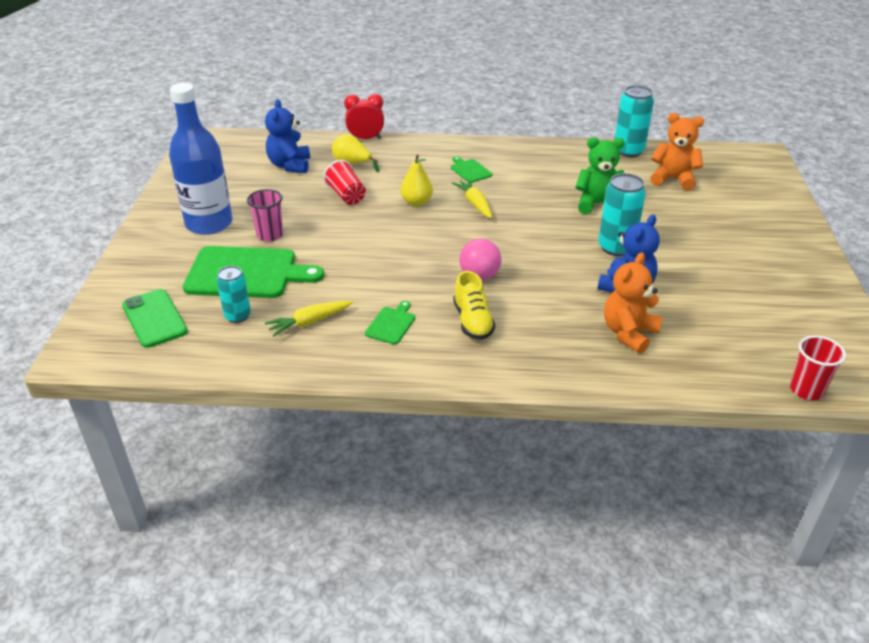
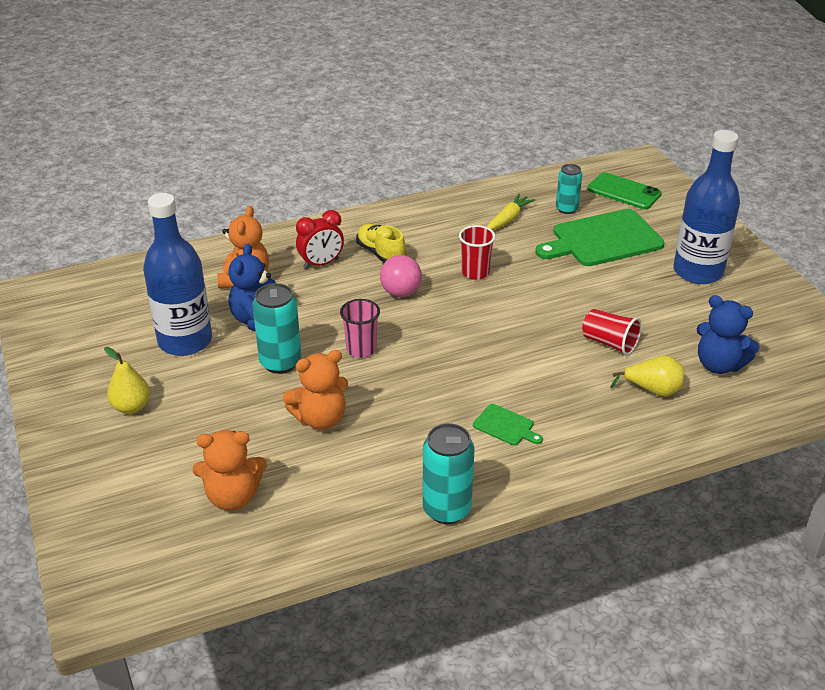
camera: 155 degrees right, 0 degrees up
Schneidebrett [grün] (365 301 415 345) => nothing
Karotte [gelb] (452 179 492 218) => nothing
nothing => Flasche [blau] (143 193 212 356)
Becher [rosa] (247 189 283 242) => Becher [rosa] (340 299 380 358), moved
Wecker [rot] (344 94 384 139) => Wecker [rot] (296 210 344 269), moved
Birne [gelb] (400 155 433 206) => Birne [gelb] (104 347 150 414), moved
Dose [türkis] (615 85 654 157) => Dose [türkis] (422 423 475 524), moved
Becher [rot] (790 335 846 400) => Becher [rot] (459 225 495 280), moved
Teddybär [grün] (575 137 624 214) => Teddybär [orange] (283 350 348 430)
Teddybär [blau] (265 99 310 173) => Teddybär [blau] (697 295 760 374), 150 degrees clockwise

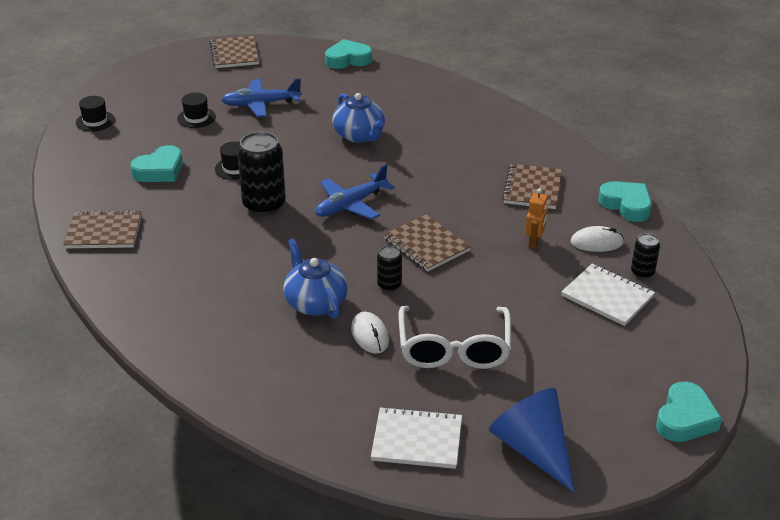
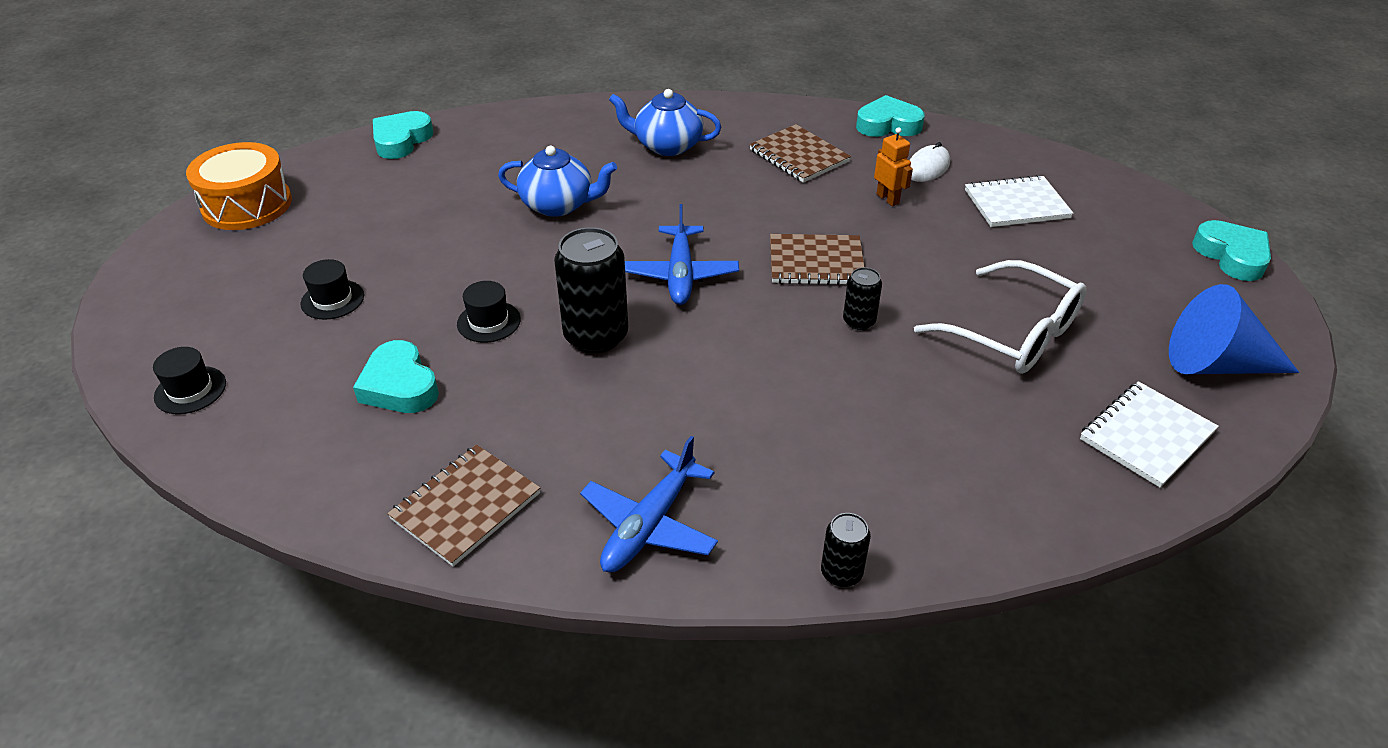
camera: 50 degrees left, 5 degrees up
Computermaus [weiß] (351 312 389 354) => nothing
Flugzeug [blau] (221 78 302 117) => Flugzeug [blau] (580 436 718 572), moved
Teekanne [blau] (283 238 348 319) => Teekanne [blau] (609 89 721 156), moved
Dose [schwarz] (631 233 660 279) => Dose [schwarz] (821 513 871 587), moved
Notizbuch [braun] (210 35 259 68) => Trommel [orange] (186 142 292 230)
Herz [türkis] (131 145 183 182) => Herz [türkis] (353 340 439 413), 150 degrees clockwise

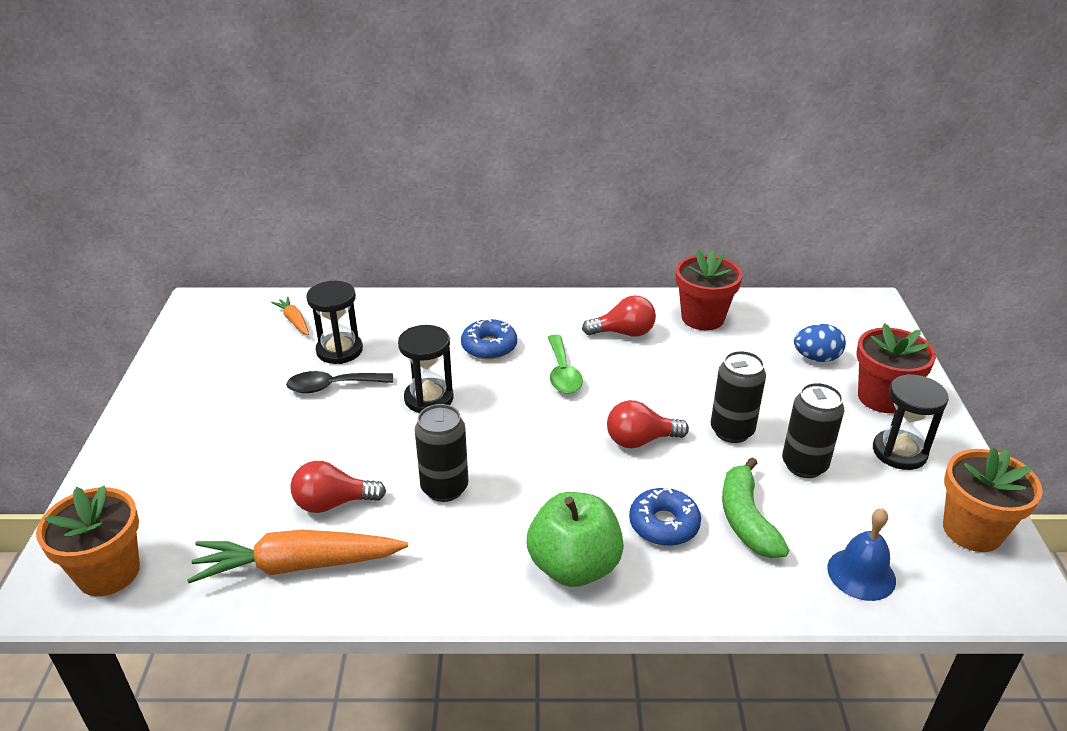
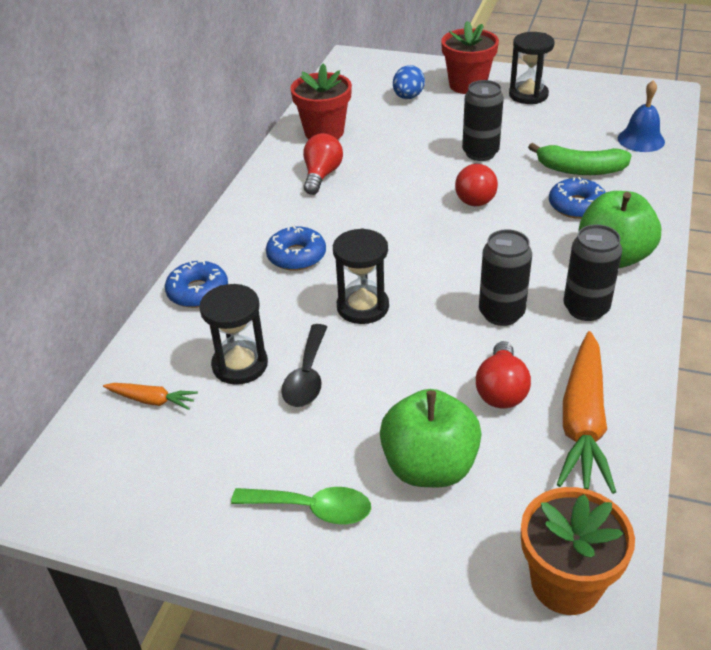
camera: 70 degrees left, 5 degrees up
Blumentopf [orange] (943 447 1043 552) => nothing
nothing => Donut [blau] (165 260 228 308)
nothing => Apfel [grün] (380 389 482 487)
Löffel [grün] (548 334 583 394) => Löffel [grün] (231 487 371 524), moved
Dose [schwarz] (782 383 844 478) => Dose [schwarz] (563 225 622 321), moved
Karotte [orange] (271 297 309 335) => Karotte [orange] (103 383 198 410), 150 degrees counterclockwise

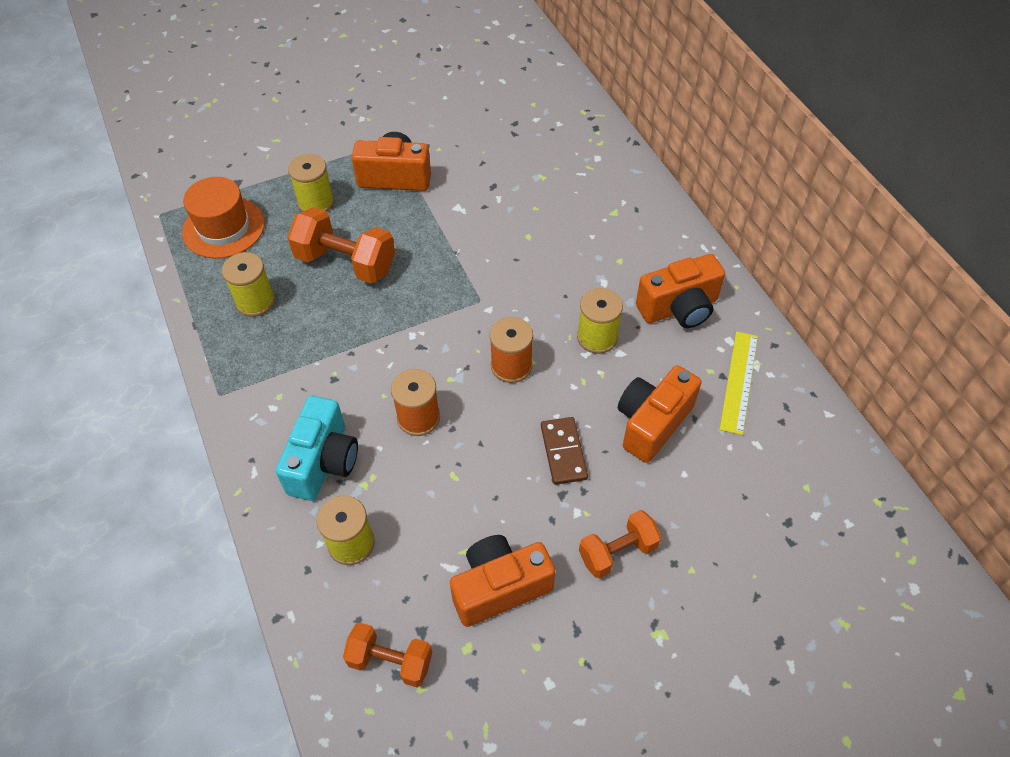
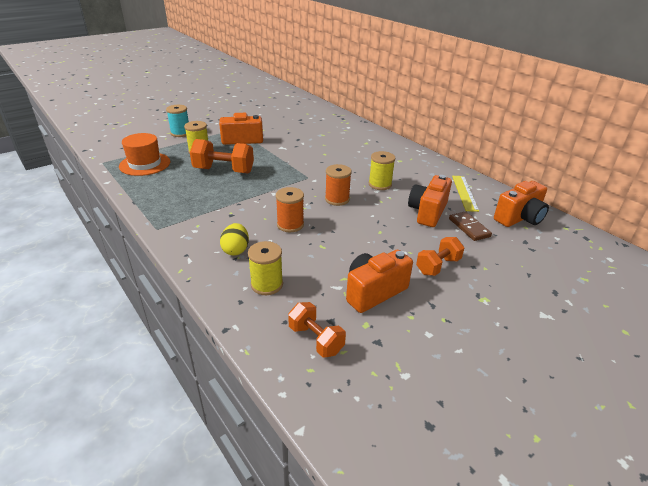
camera: 15 degrees left, 20 degrees down
Garnrolle [gelb] (222 252 275 317) => nothing
nothing => Garnrolle [türkis] (166 105 189 137)
Dominostein [braun] (541 417 588 485) => Dominostein [braun] (449 211 492 241), moved
Kamera [orange] (636 254 725 328) => Kamera [orange] (494 181 549 227), moved
Kamera [türkis] (276 396 358 501) => Ei [gelb] (220 223 249 256)
Hantel [orange] (343 622 432 687) => Hantel [orange] (288 302 346 358), 45 degrees clockwise

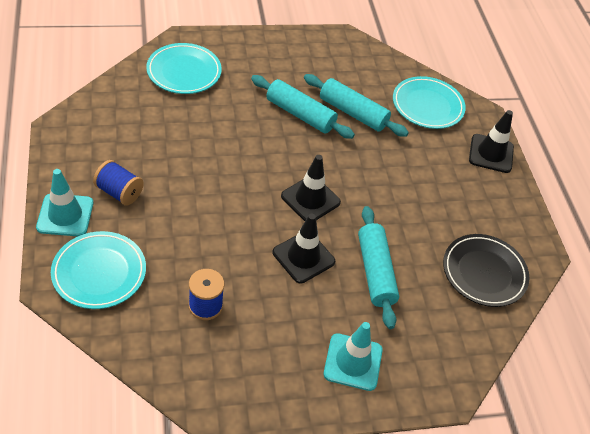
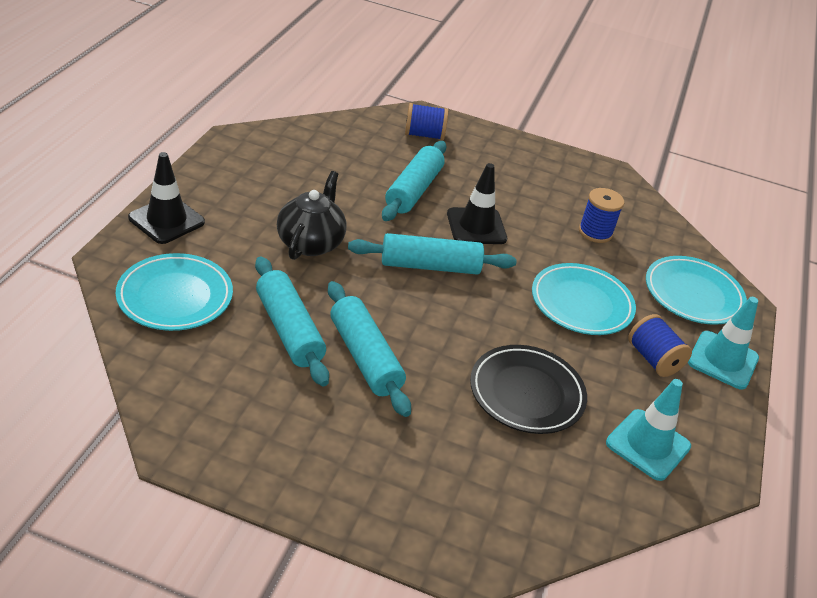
camera: 150 degrees left, 10 degrees down
nothing => Teekanne [schwarz] (277 171 346 260)
nothing => Garnrolle [blau] (405 103 448 140)
Teller [türkis] (146 43 222 94) => Teller [türkis] (532 263 636 335), moved
Leitkegel [türkis] (324 322 383 391) => Leitkegel [türkis] (606 379 691 481), moved
Teller [schwarz] (443 234 530 307) => Teller [schwarz] (470 345 587 434), moved
Leitkegel [schwarz] (281 155 341 221) => Nudelholz [türkis] (348 233 517 275)

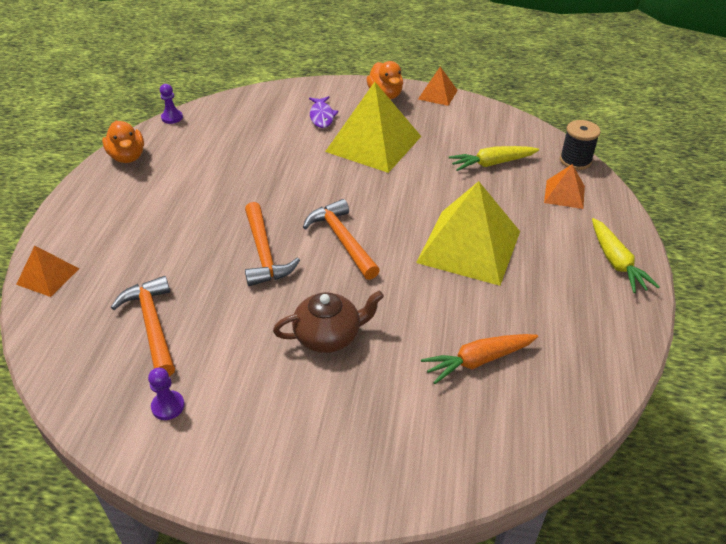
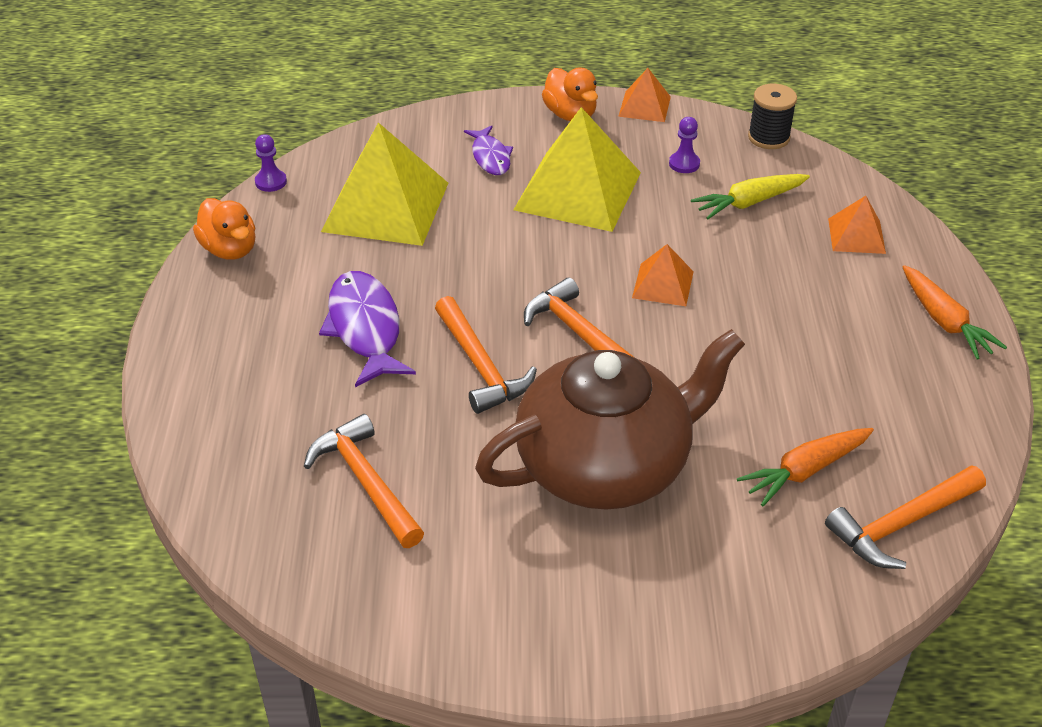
camera: 10 degrees left, 0 degrees up
nothing => Fisch [lila] (319 271 416 387)
nothing => Hammer [orange] (825 465 986 569)
Pyramide [orange] (16 246 79 297) => Pyramide [orange] (632 244 694 306), moved
Bauer [lila] (148 368 185 420) => Bauer [lila] (669 117 700 173), moved
Pyramide [gelb] (416 181 520 286) => Pyramide [gelb] (321 122 448 246), moved
Garnrolle [schwarz] (560 120 600 170) => Garnrolle [schwarz] (748 84 797 149), moved
Karotte [gelb] (592 218 660 293) => Karotte [orange] (903 265 1007 360)
Teekanne [braun] (273 291 384 353) => Teekanne [braun] (475 329 745 510), x1.96

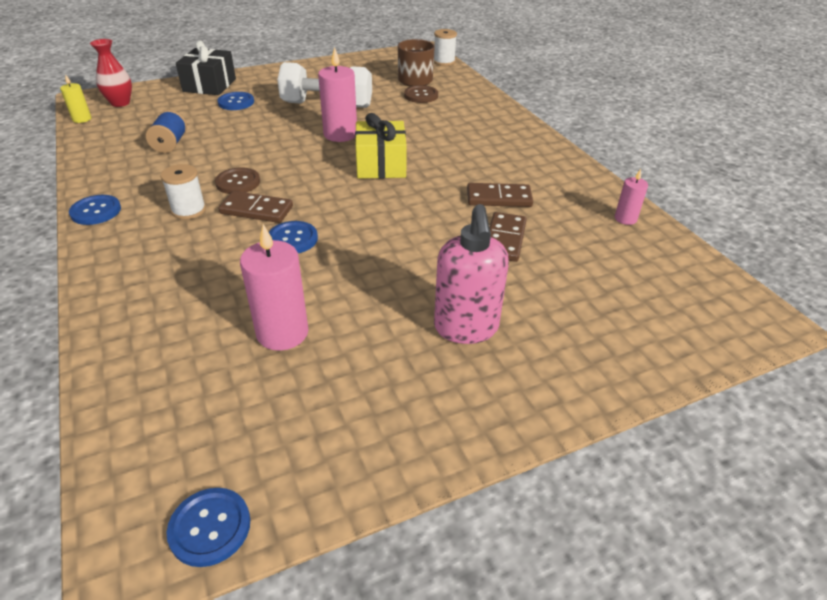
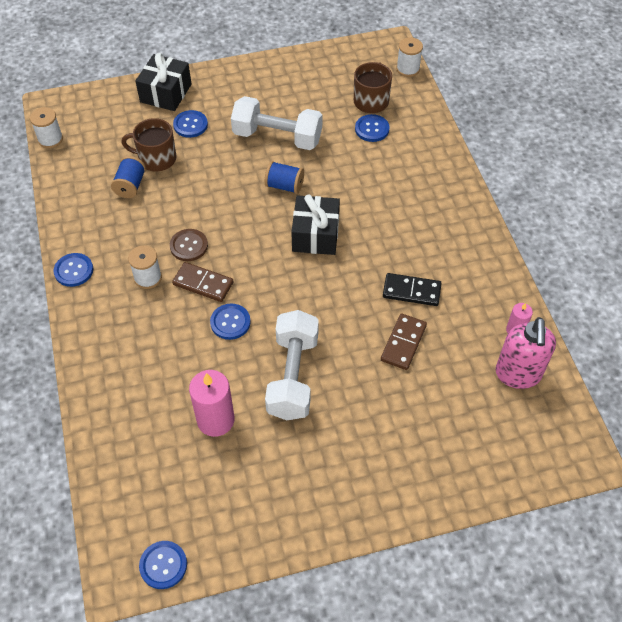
camera: 10 degrees right, 15 degrees up
Vase [rot] (90 39 132 107) => nothing
nothing => Tasse [braun] (121 118 177 171)
nothing => Hantel [weiß] (265 310 319 420)
Seifenspender [rosa] (434 204 509 344) => Seifenspender [rosa] (495 317 556 389), moved
Kerze [gelb] (60 74 92 123) => Garnrolle [weiß] (30 107 63 148)
Kerze [rosa] (318 47 357 142) => Garnrolle [blau] (265 161 304 194)
Geschenk [gelb] (355 113 407 179) => Geschenk [schwarz] (291 194 340 255)
Knopf [braun] (404 85 438 103) => Knopf [blau] (355 114 390 142)
Dominostein [braun] (467 183 533 207) => Dominostein [schwarz] (383 273 442 306)

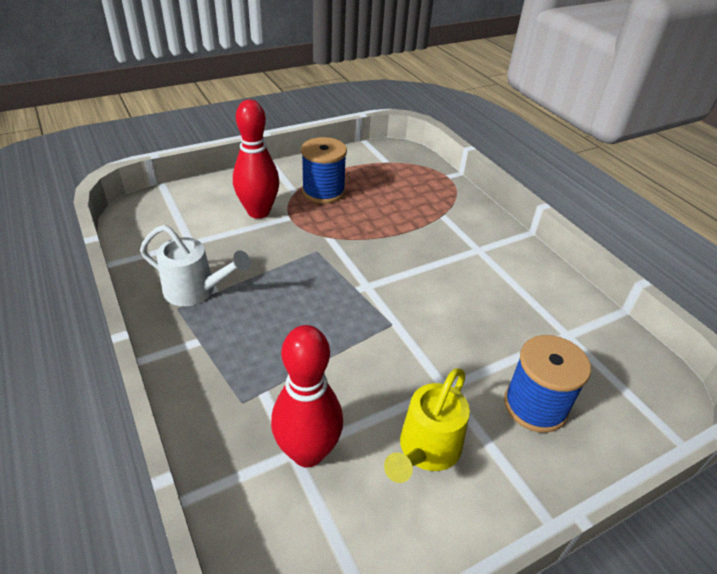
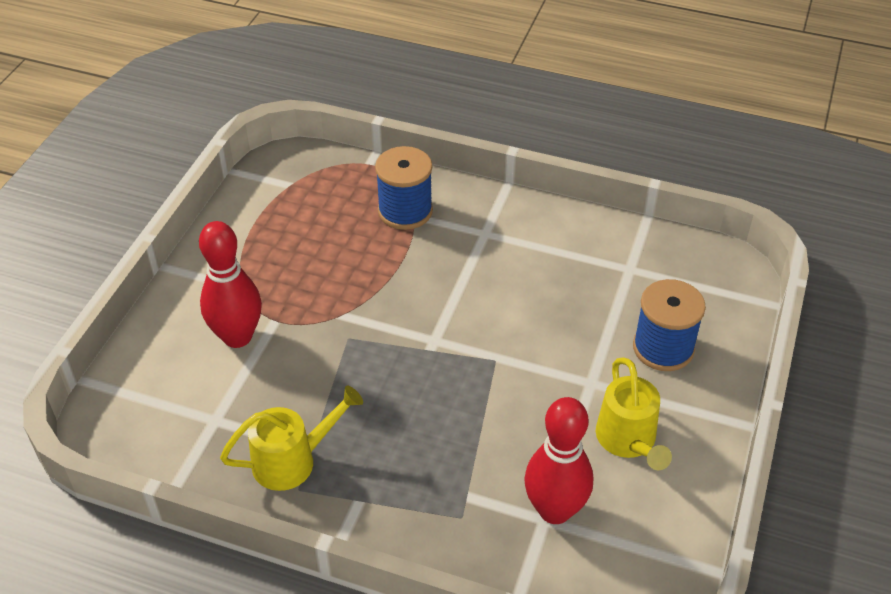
camera: 40 degrees left, 5 degrees up
Garnrolle [blau] (301 137 347 204) => Garnrolle [blau] (375 146 433 230), moved
Gießkanne [weiß] (140 225 251 306) => Gießkanne [gelb] (220 386 363 491)

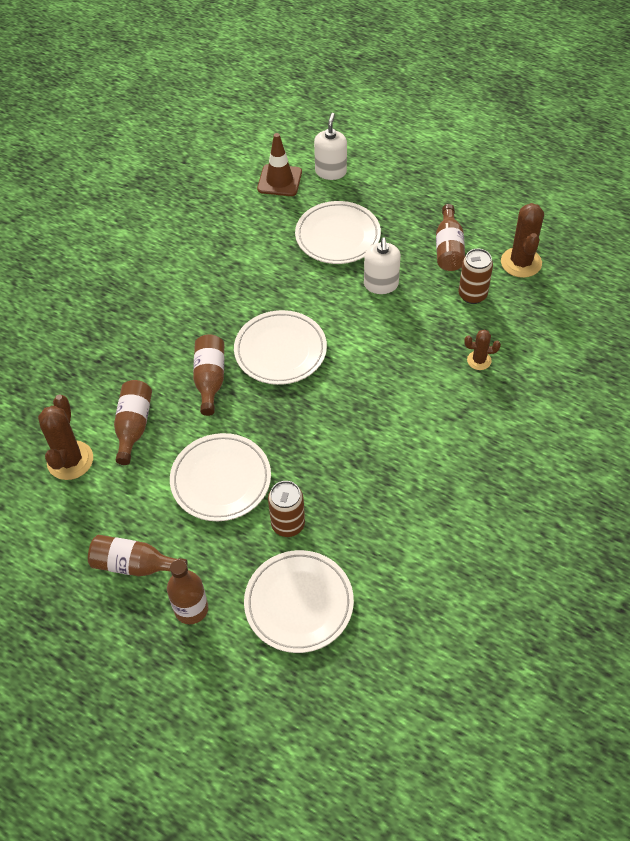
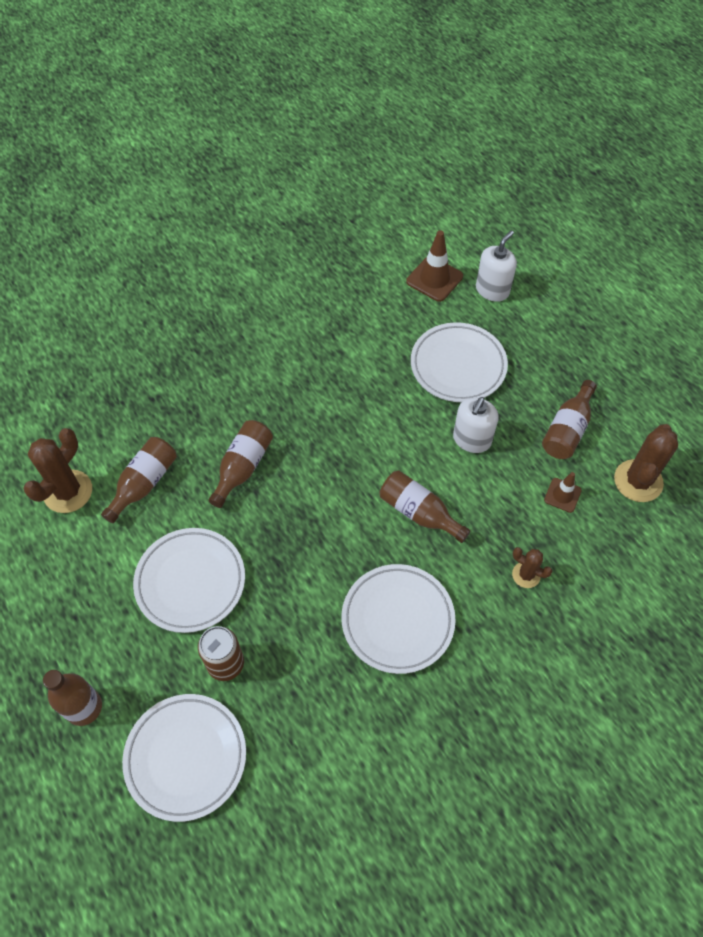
camera: 25 degrees right, 5 degrees up
Flasche [braun] (88 535 187 576) => Flasche [braun] (380 470 471 543), moved
Teller [weiß] (234 310 327 385) => Teller [weiß] (341 564 456 674), moved
Dose [braun] (458 249 493 304) => Leitkegel [braun] (544 472 582 513)

